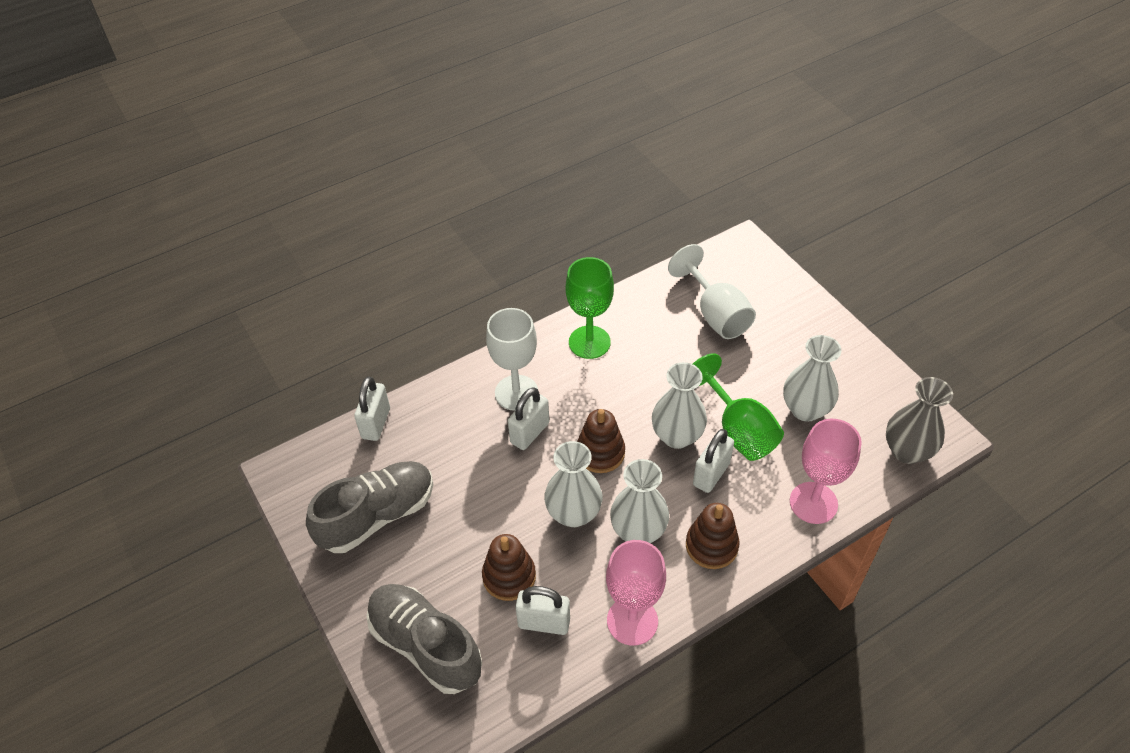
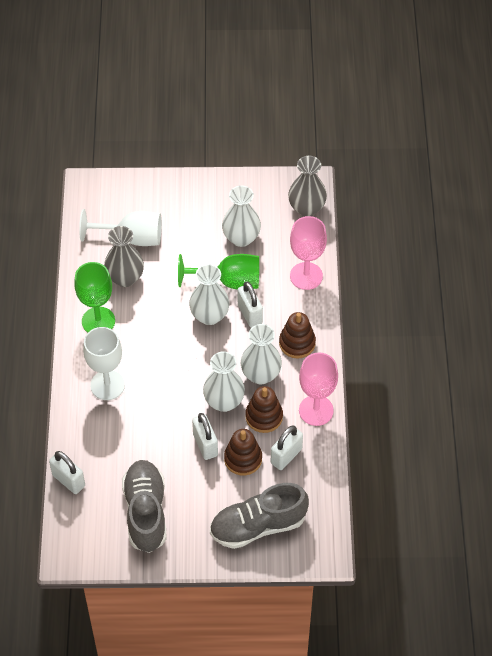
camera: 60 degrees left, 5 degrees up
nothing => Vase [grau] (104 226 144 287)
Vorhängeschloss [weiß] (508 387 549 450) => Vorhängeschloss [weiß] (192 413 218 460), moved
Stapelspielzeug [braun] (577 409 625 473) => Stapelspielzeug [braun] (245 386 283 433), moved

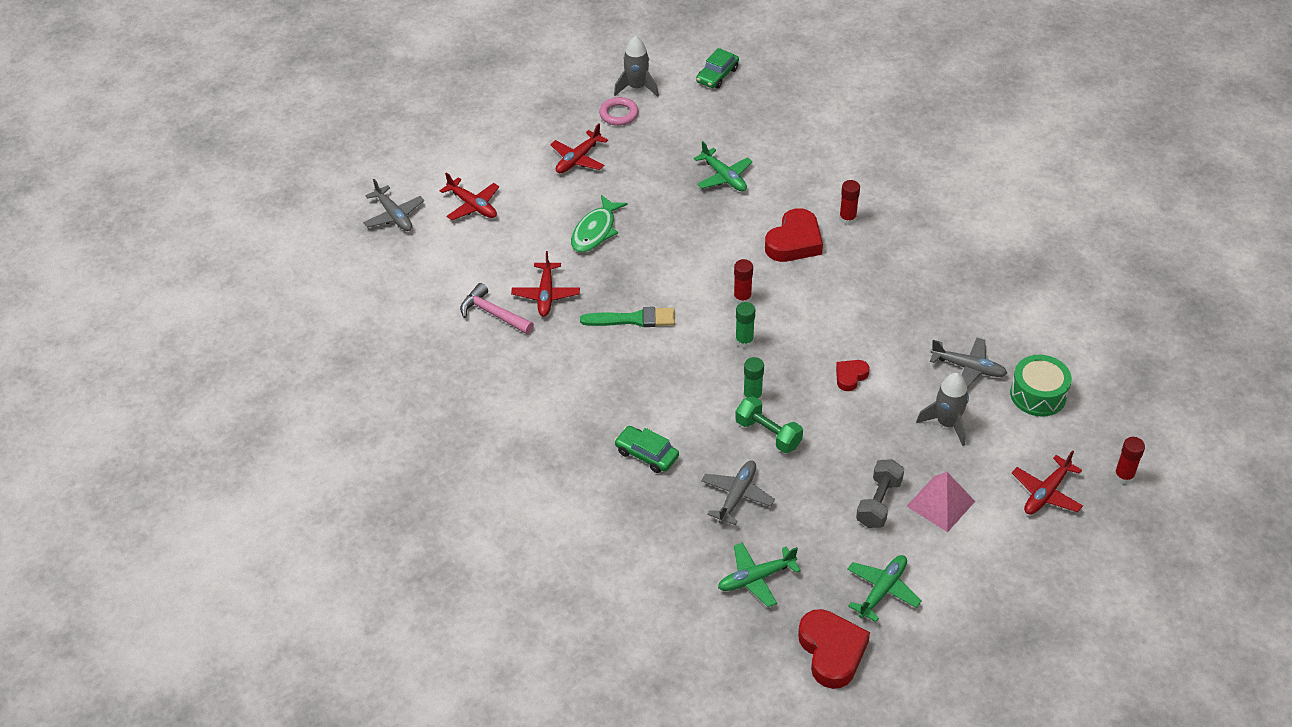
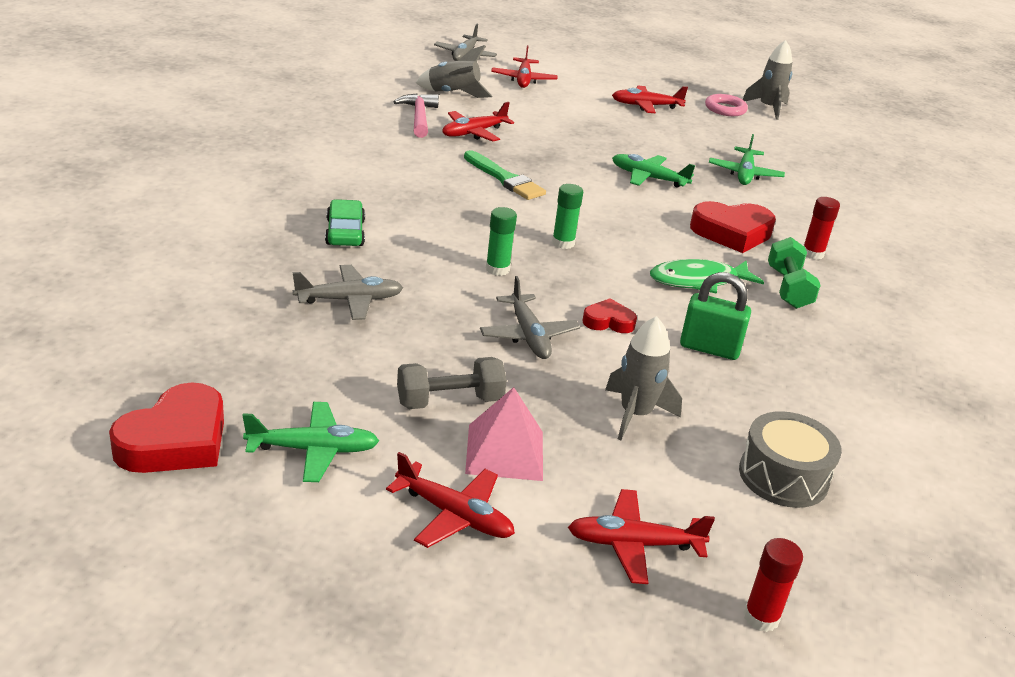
camera: 45 degrees right, 15 degrees down
Auto [grün] (696 48 739 88) => nothing
Klebestift [rot] (734 259 753 304) => nothing
nothing => Flugzeug [rot] (386 452 515 548)
nothing => Rakete [grau] (416 45 492 98)
nothing => Vorhängeschloss [grün] (680 272 751 360)
Fisch [grün] (571 195 628 252) => Fisch [grün] (650 259 764 294), moved
Flugzeug [grün] (718 542 801 607) => Flugzeug [grün] (612 154 695 187), moved
Hantel [grün] (735 396 803 453) => Hantel [grün] (768 237 821 309), moved
Flugzeug [grau] (930 338 1008 388) => Flugzeug [grau] (480 276 580 359), moved
Trommel [grün] (1010 355 1072 417) => Trommel [grau] (739 411 842 508)

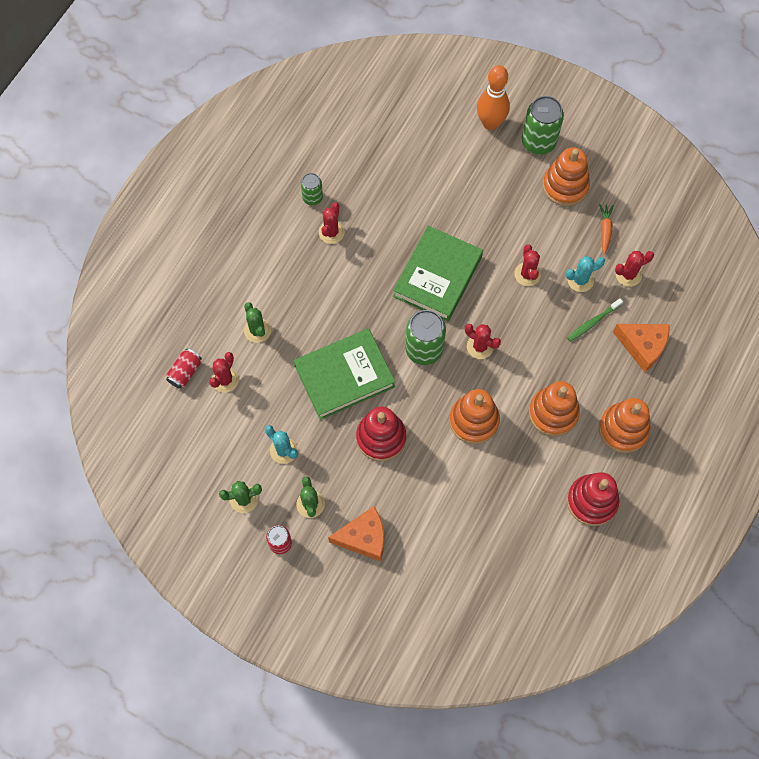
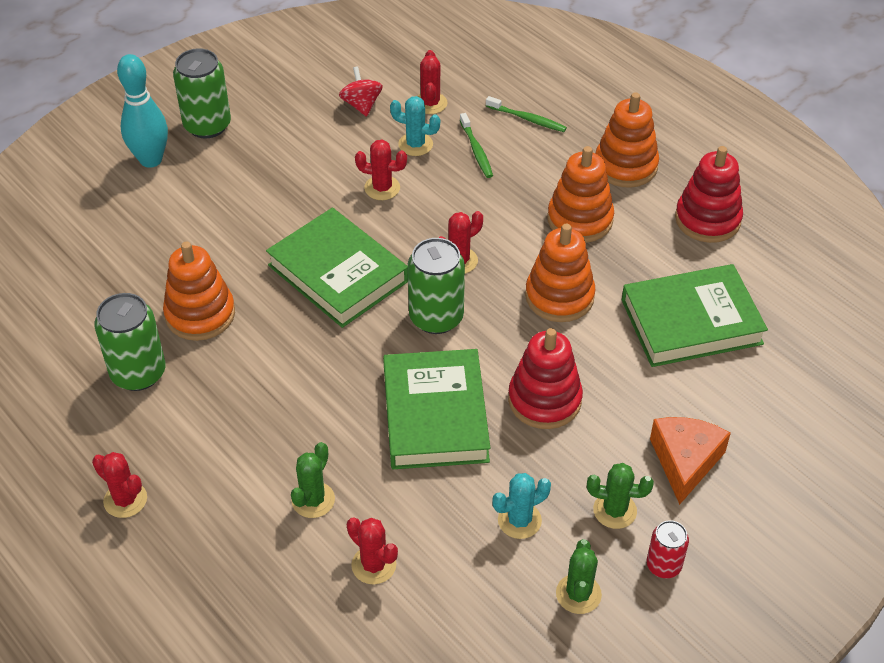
camera: 70 degrees left, 20 degrees down
Dose [rot] (166 349 202 389) => nothing
nothing => Buch [grün] (622 264 768 367)
Kaktus [rot] (319 202 345 244) => Kaktus [rot] (92 452 147 518), moved
Stapelspielzeug [orange] (543 147 590 206) => Stapelspielzeug [orange] (163 241 235 341), moved
Karotte [orange] (599 204 614 254) => Kreisel [rot] (339 66 383 117)
Käse [orange] (613 324 670 372) => Zahnbürste [grün] (486 96 567 132)
Bowlingkegel [orange] (477 65 510 130) => Bowlingkegel [türkis] (117 54 168 168)
Kaktus [grün] (244 302 271 343) => Kaktus [grün] (291 442 335 518), 60 degrees counterclockwise
Kaktus [türkis] (566 256 605 292) => Kaktus [türkis] (390 96 440 156), 75 degrees counterclockwise
Dose [grün] (301 173 323 205) => Dose [grün] (94 293 166 391), x1.75

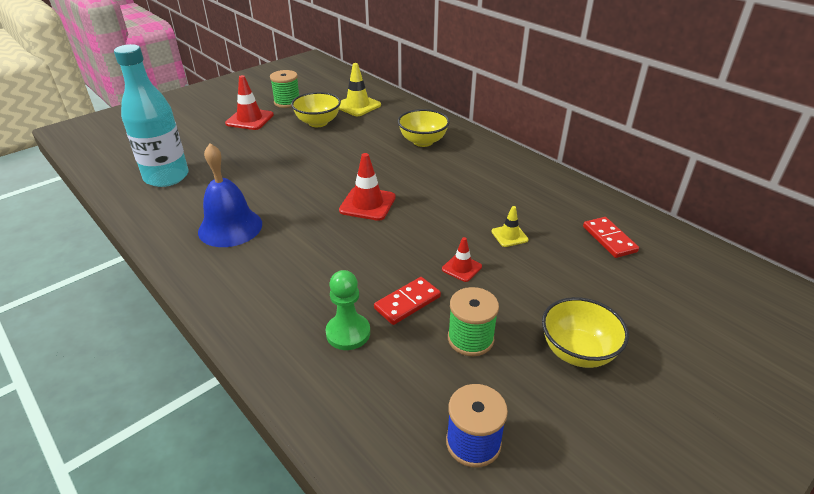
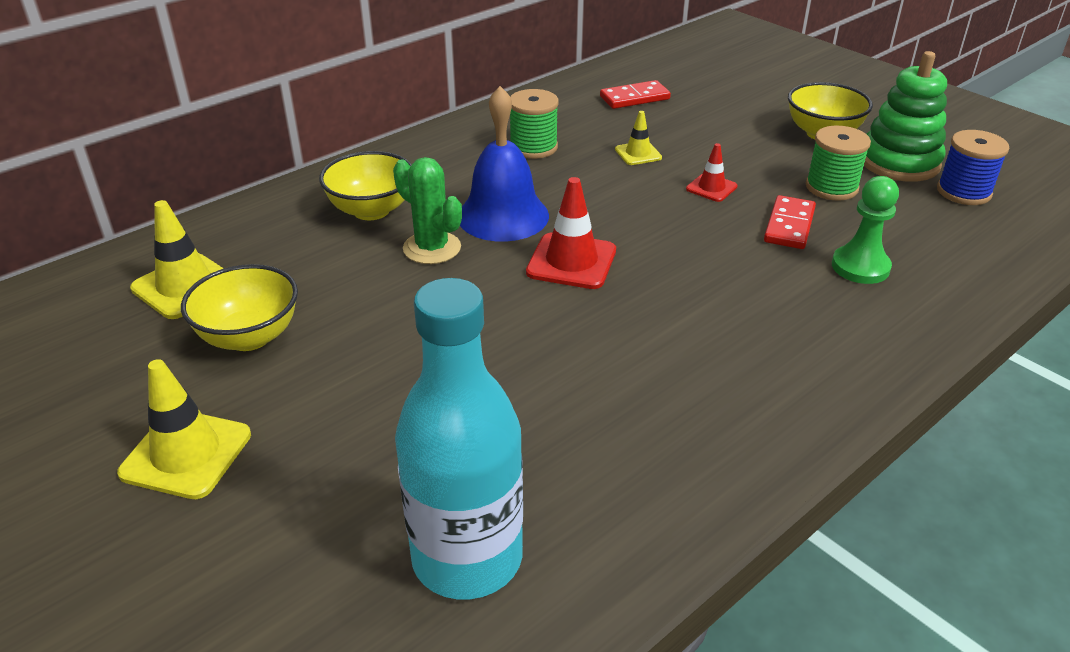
camera: 90 degrees left, 0 degrees up
nothing => Kaktus [grün] (393 157 462 264)
nothing => Stapelspielzeug [grün] (864 51 947 182)
Glocke [blau] (198 143 262 247) => Glocke [blau] (460 86 549 242), moved
Garnrolle [grün] (270 70 299 108) => Garnrolle [grün] (510 89 559 159), moved
Leitkegel [rot] (225 75 274 130) => Leitkegel [gelb] (117 359 251 499)
Dominostein [rot] (374 277 441 325) => Dominostein [rot] (764 195 816 249), 60 degrees clockwise

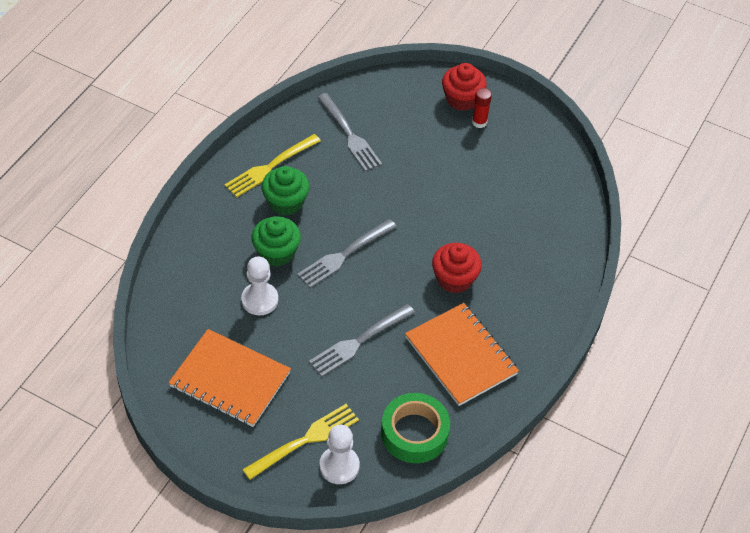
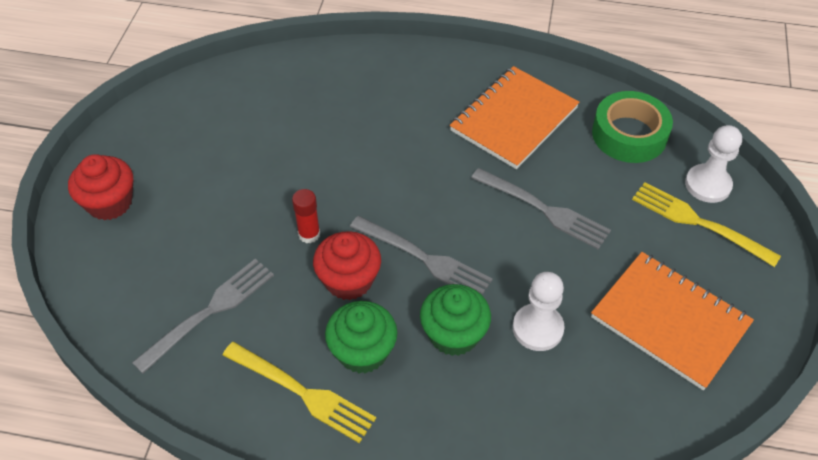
camera: 105 degrees left, 0 degrees up
Muffin [rot] (432 243 482 293) => Muffin [rot] (313 231 381 300), moved
Klebestift [rot] (472 88 492 128) => Klebestift [rot] (292 189 320 244), moved
Notizbuch [orange] (168 329 291 427) => Notizbuch [orange] (591 252 754 390), 60 degrees counterclockwise

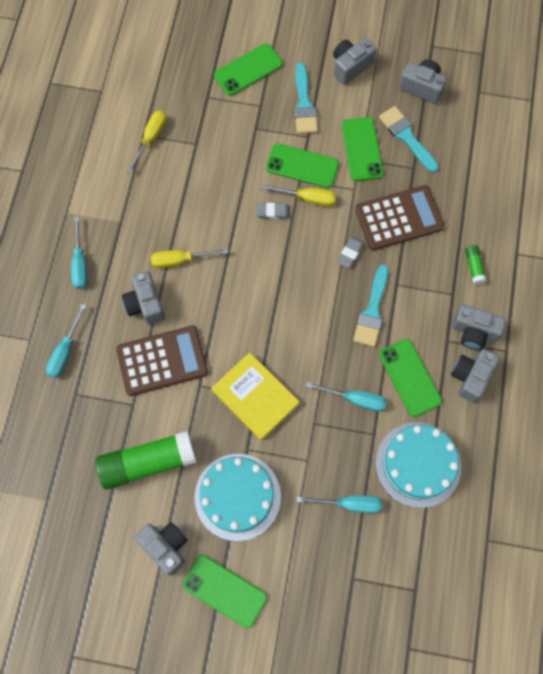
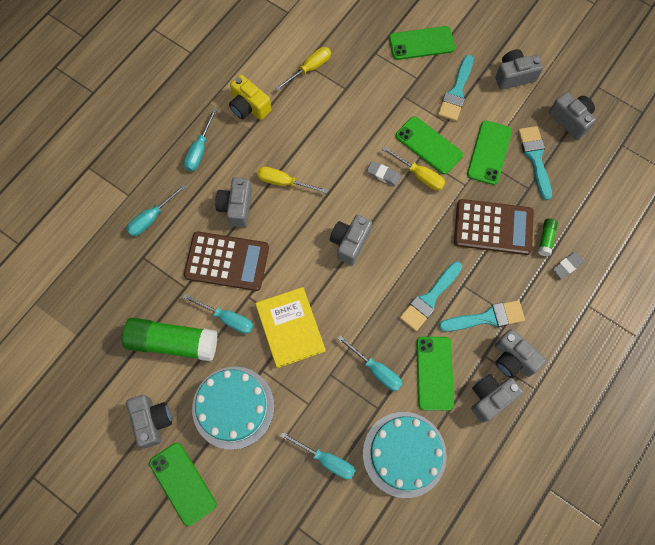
camera: 25 degrees right, 0 degrees up
nothing => Schraubenzieher [türkis] (183 294 253 334)
nothing => Kamera [gelb] (229 75 271 120)
nothing => Kamera [grau] (330 215 372 265)
nothing => Pinsel [türkis] (439 300 525 332)
Radiergummi [grau] (337 237 364 268) => Radiergummi [grau] (553 251 584 279), moved
Klebestift [grün] (465 245 487 285) => Klebestift [grün] (538 218 558 256), moved

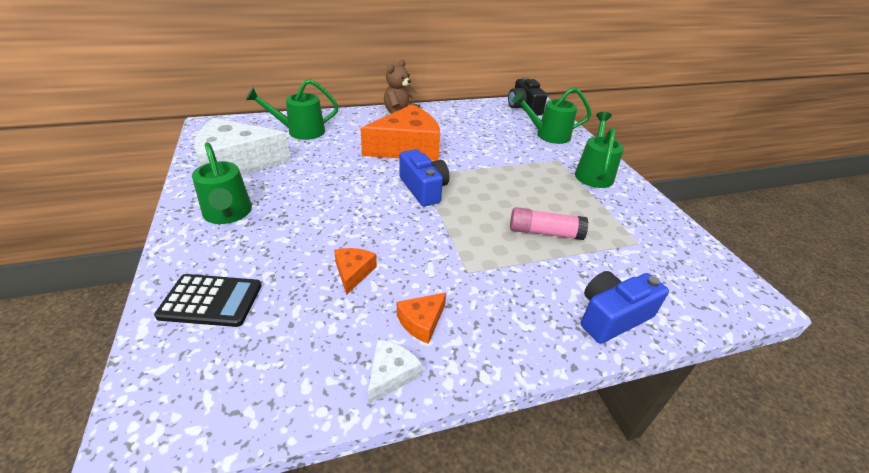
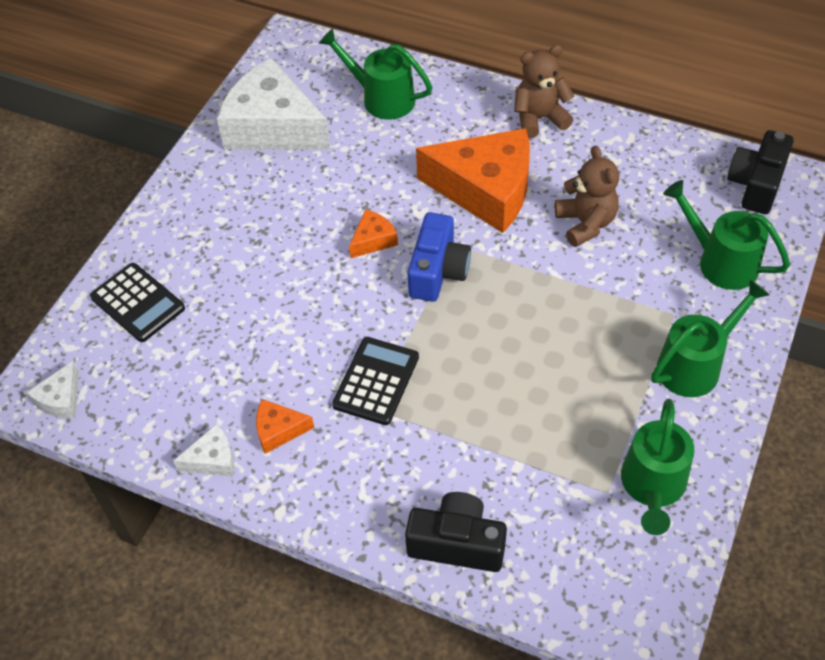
camera: 45 degrees right, 15 degrees up
Klebestift [rosa] (510 207 588 240) => nothing
nothing => Käse [weiß] (27 361 79 418)
nothing => Taschenrechner [schwarz] (332 337 419 425)
nothing => Teddybär [braun] (555 146 619 247)
Gießkanne [grün] (192 142 252 224) => Gießkanne [grün] (621 399 694 535), moved
Käse [orange] (334 248 377 295) => Käse [orange] (349 209 398 258), moved
Kamera [blau] (581 271 669 344) => Kamera [schwarz] (405 492 507 572)

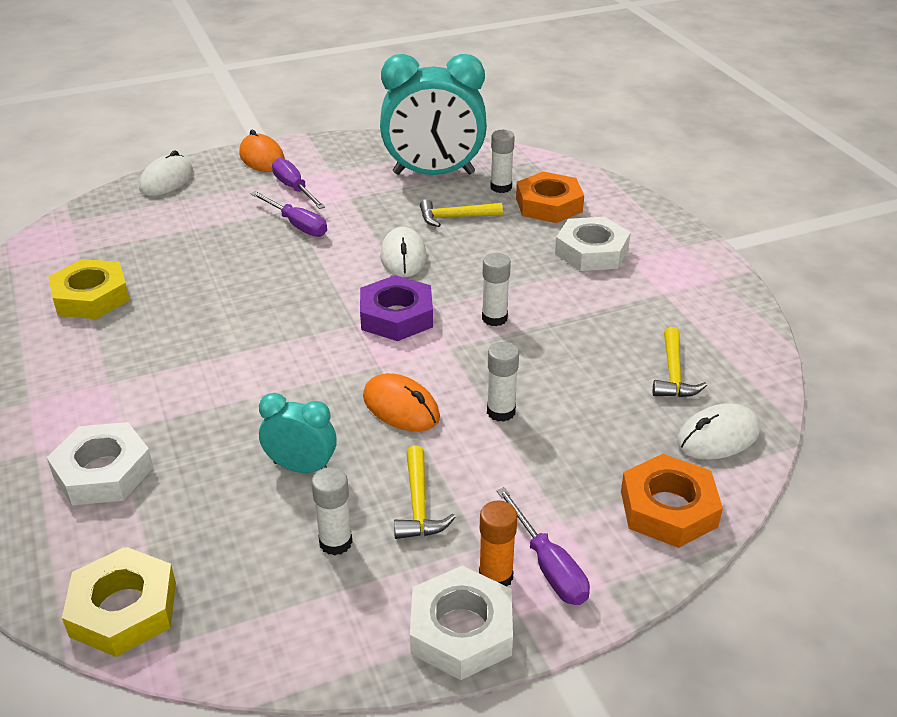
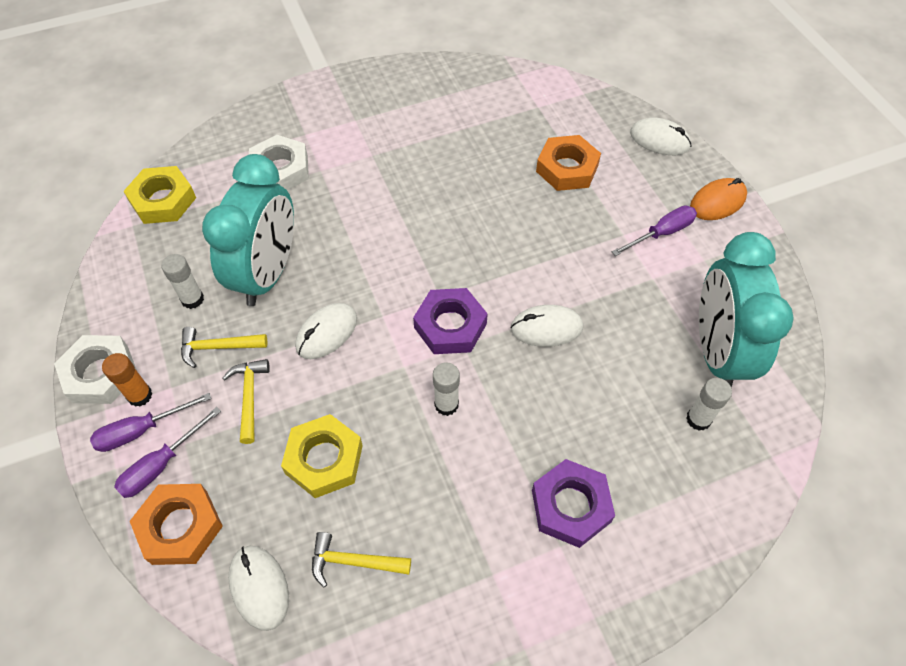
camera: 90 degrees right, 20 degrees up
Klebestift [weiß] (487 342 519 422) => nothing
Sechskantmutter [gelb] (48 259 130 319) => Sechskantmutter [gelb] (281 414 363 498), moved
Schraubenzieher [lila] (250 191 327 237) => Schraubenzieher [lila] (114 407 221 498), moved
Hammer [gelb] (420 199 503 227) => Hammer [gelb] (223 359 270 444), moved
Sechskantmutter [orange] (516 171 584 223) => Sechskantmutter [orange] (536 135 601 191), moved
Computermaus [orange] (363 373 440 431) => Computermaus [weiß] (295 303 357 359)
Sechskantmutter [weiß] (555 217 631 271) => Sechskantmutter [lila] (532 459 615 548)
Wecker [türkis] (259 393 337 473) => Wecker [türkis] (202 154 294 306), x2.00

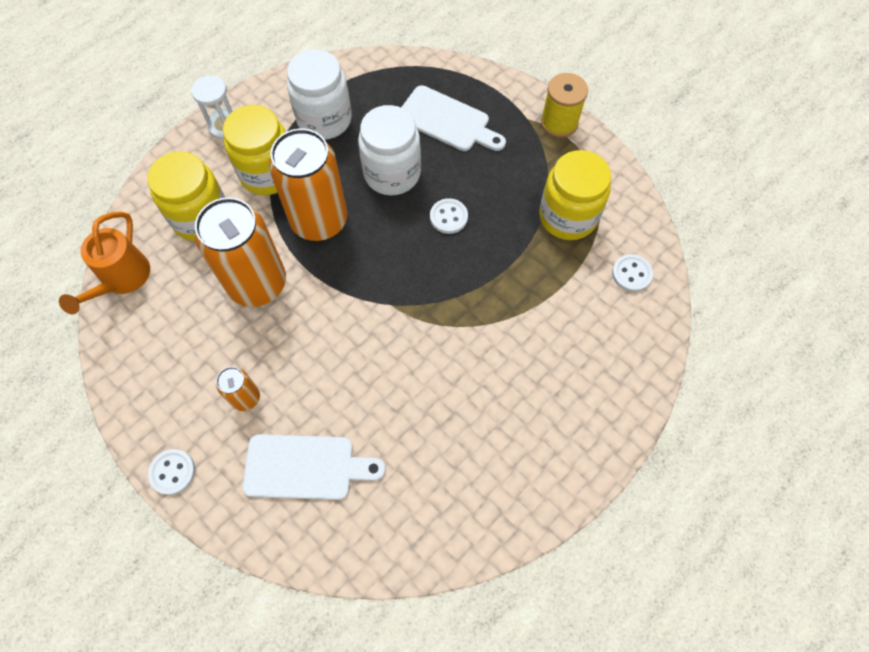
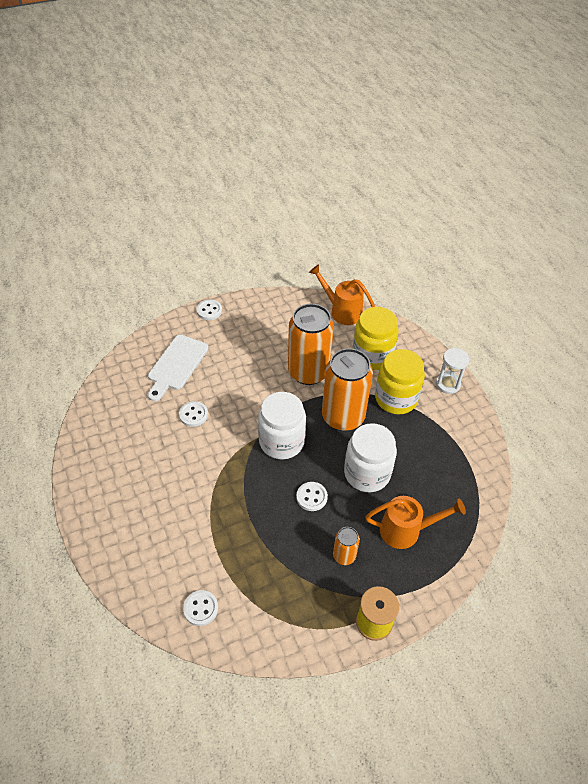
camera: 110 degrees right, 15 degrees down
Einmachglas [gelb] (539 150 611 240) => nothing
nothing => Knopf [weiß] (179 401 208 427)
Dose [orange] (216 367 260 411) => Dose [orange] (333 527 360 565), moved
Einmachglas [weiß] (287 49 352 140) => Einmachglas [weiß] (258 392 306 459), moved
Schneidebrett [weiß] (401 85 506 151) => Gießkanne [orange] (365 496 466 549)

